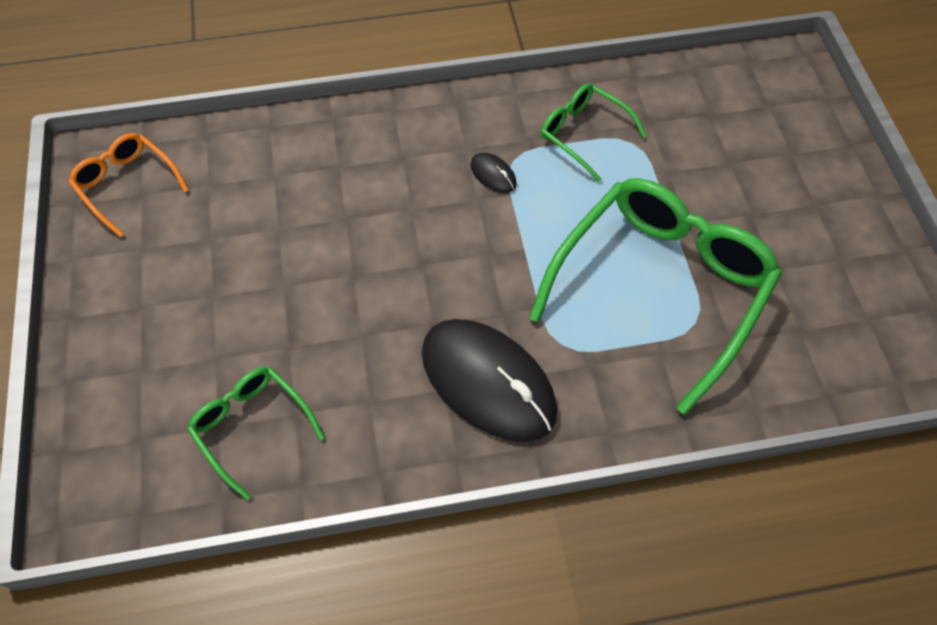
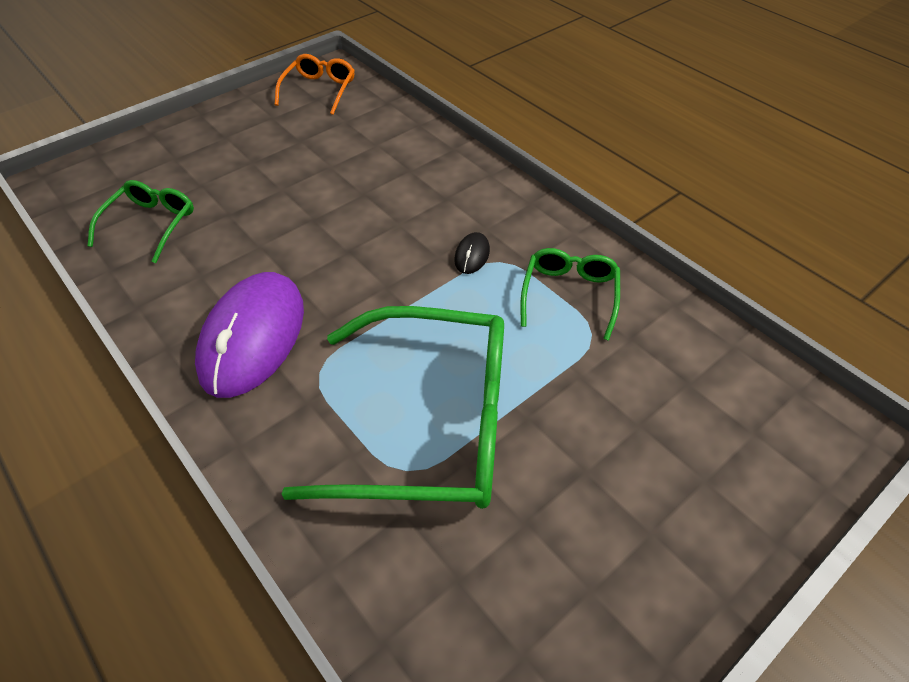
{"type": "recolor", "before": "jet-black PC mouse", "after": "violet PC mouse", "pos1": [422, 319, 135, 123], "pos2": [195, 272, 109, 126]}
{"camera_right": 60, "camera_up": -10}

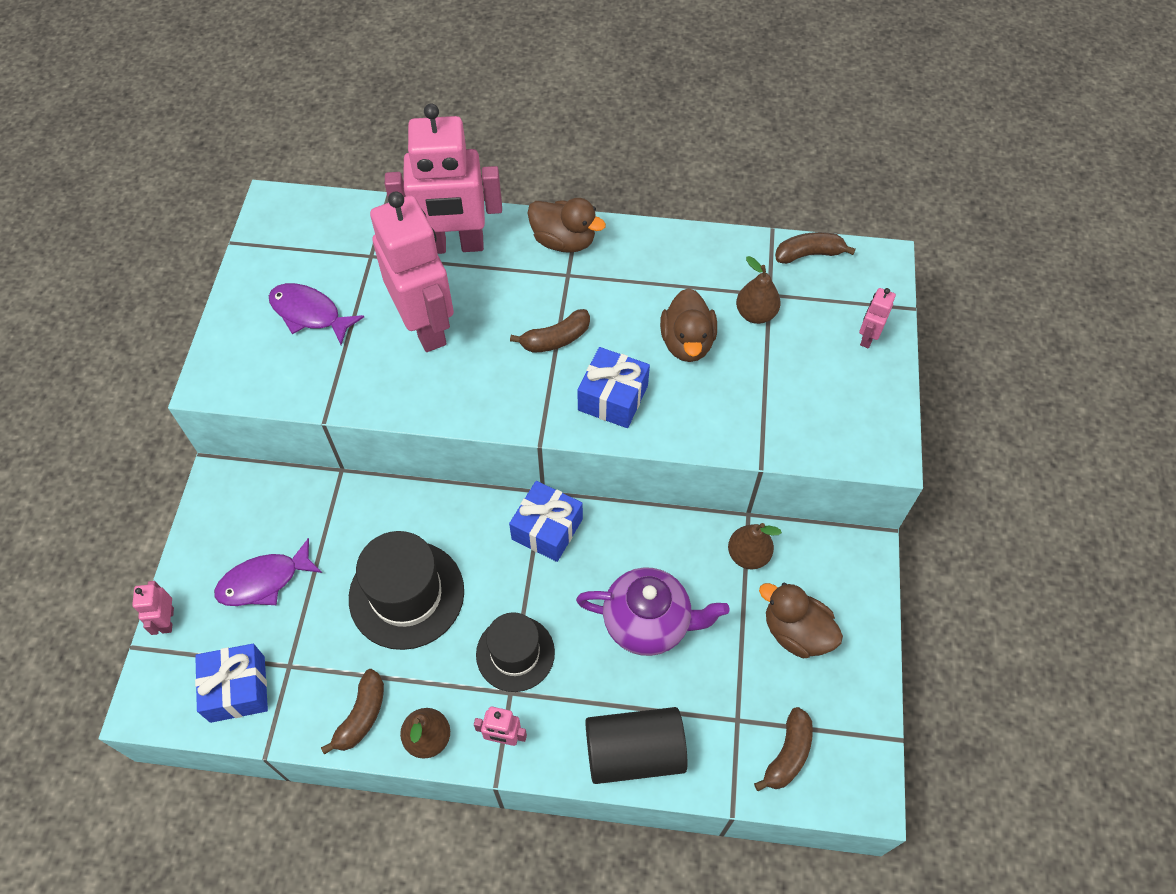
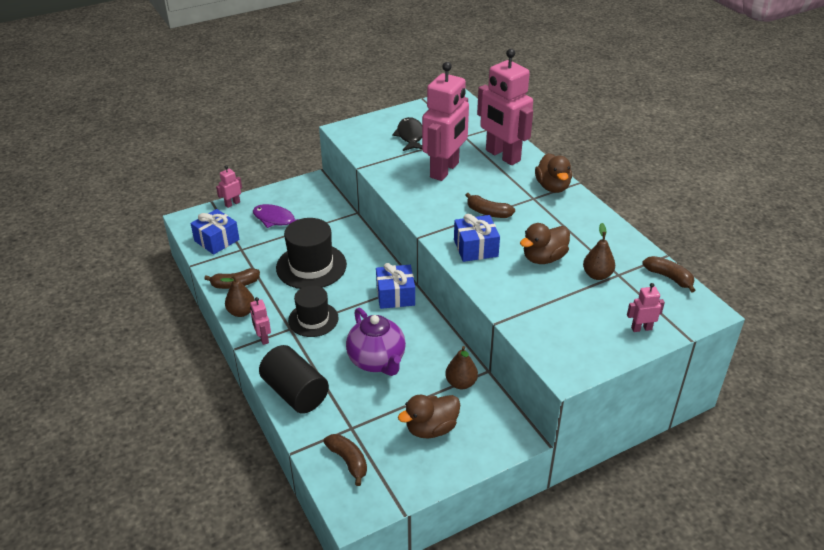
{"type": "rotate", "before": "dark brown banana fruit", "pos1": [754, 707, 59, 84], "pos2": [323, 434, 44, 52], "turn": -120}
{"type": "recolor", "before": "violet fish", "after": "jet-black fish", "pos1": [269, 283, 95, 62], "pos2": [392, 117, 30, 34]}
{"type": "rotate", "before": "dark brown toy duck", "pos1": [759, 583, 84, 75], "pos2": [398, 395, 62, 44], "turn": -120}
{"camera_right": 55, "camera_up": -20}

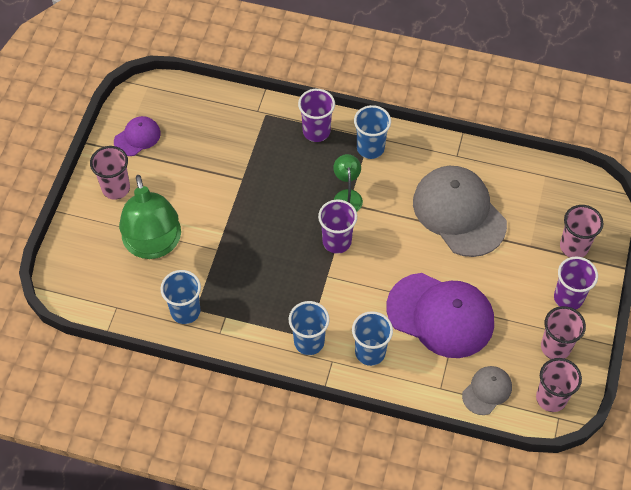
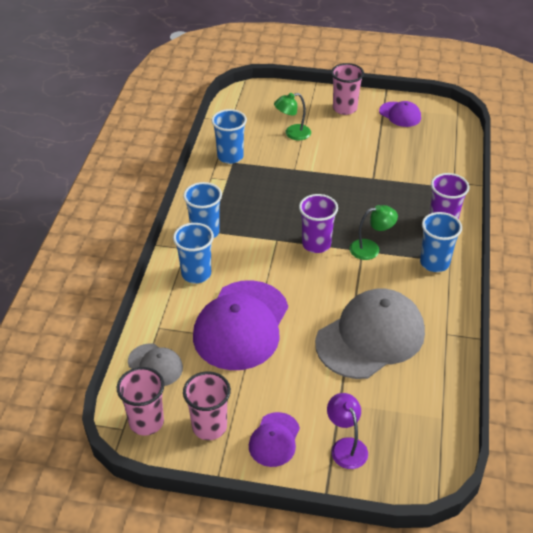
{"type": "replace", "before": "violet tumbler", "after": "violet baseball cap", "pos1": [554, 256, 44, 54], "pos2": [249, 412, 51, 55]}
{"type": "resize", "before": "emerald reading lamp", "pos1": [119, 175, 62, 84], "pos2": [274, 93, 37, 47], "scale": 0.5}
{"type": "replace", "before": "rosy tumbler", "after": "violet reading lamp", "pos1": [560, 205, 43, 52], "pos2": [327, 393, 41, 76]}
{"camera_right": 85, "camera_up": -15}

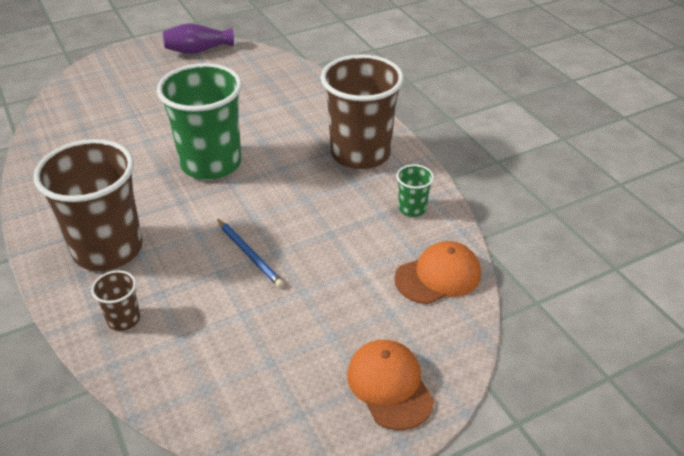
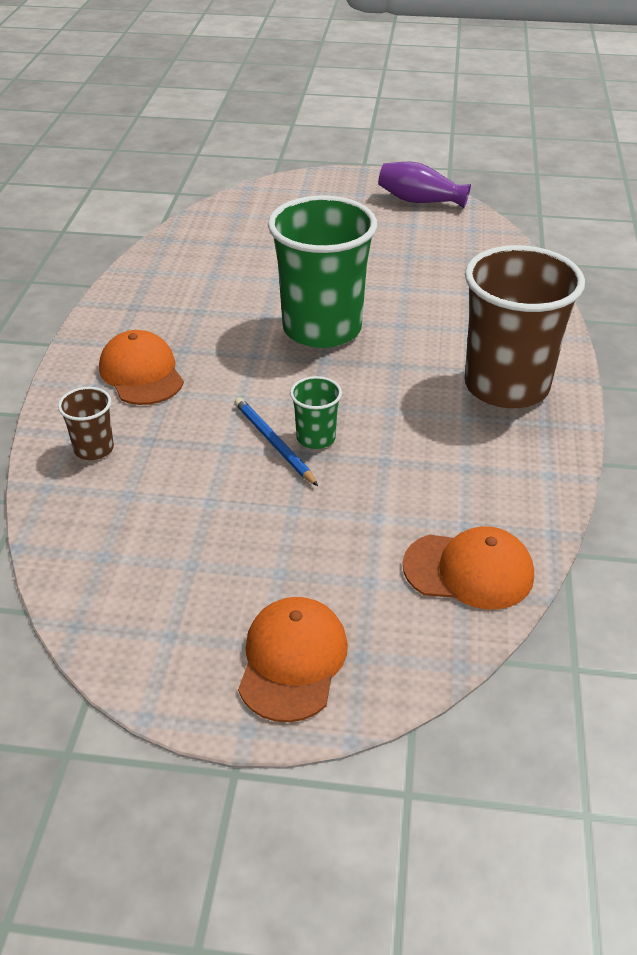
{"type": "replace", "before": "dark brown tumbler", "after": "bright orange baseball cap", "pos1": [33, 139, 110, 132], "pos2": [99, 330, 85, 75]}
{"type": "rotate", "before": "cobalt lead pencil", "pos1": [217, 219, 67, 69], "pos2": [235, 397, 83, 89], "turn": 150}
{"type": "move", "before": "emerald tumbler", "pos1": [396, 164, 38, 53], "pos2": [290, 376, 52, 73]}
{"camera_right": 35, "camera_up": 0}

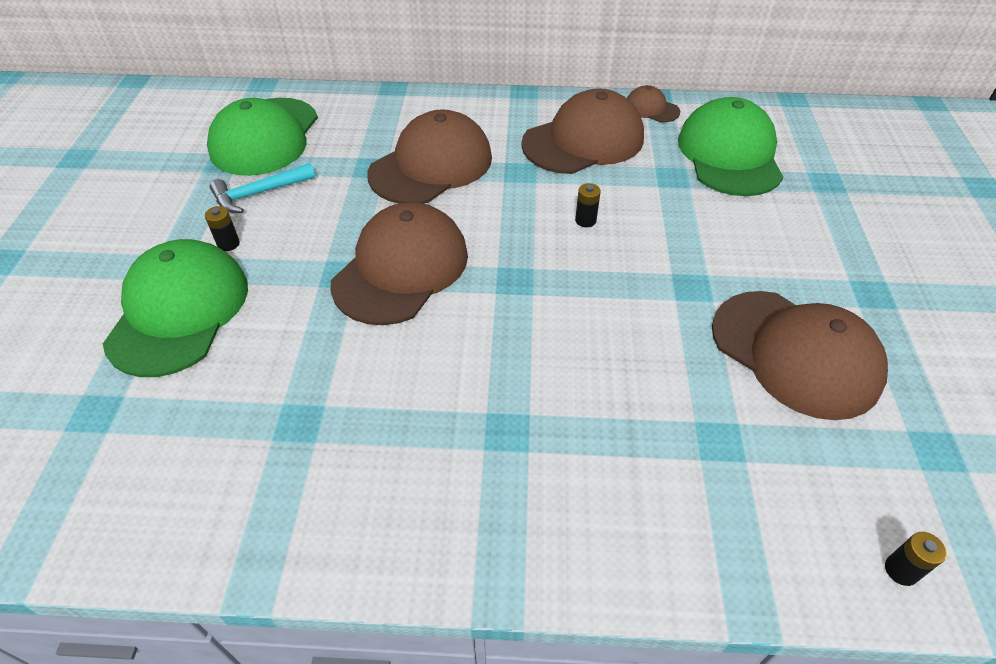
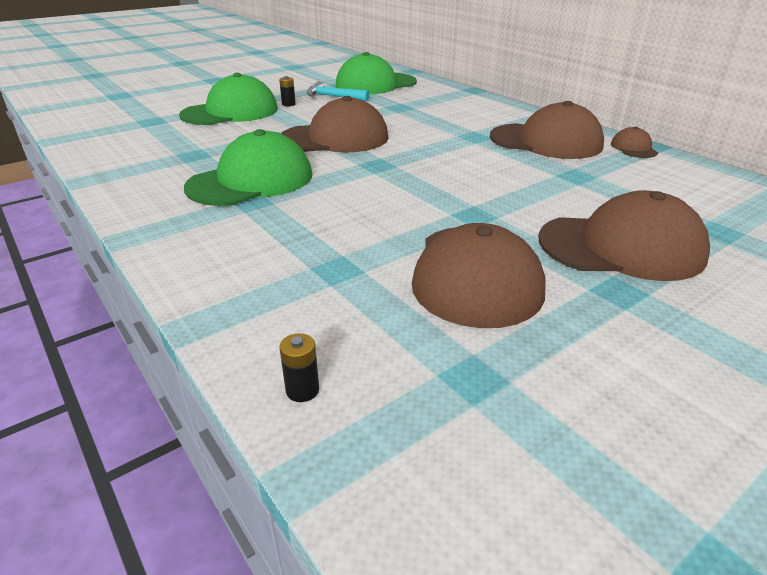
{"type": "move", "before": "emerald baseball cap", "pos1": [678, 97, 105, 99], "pos2": [184, 129, 128, 77]}
{"type": "move", "before": "dark brown baseball cap", "pos1": [367, 109, 125, 95], "pos2": [539, 190, 171, 91]}
{"type": "delete", "before": "jet-black AA battery", "pos1": [575, 183, 26, 44]}
{"camera_right": 50, "camera_up": -15}

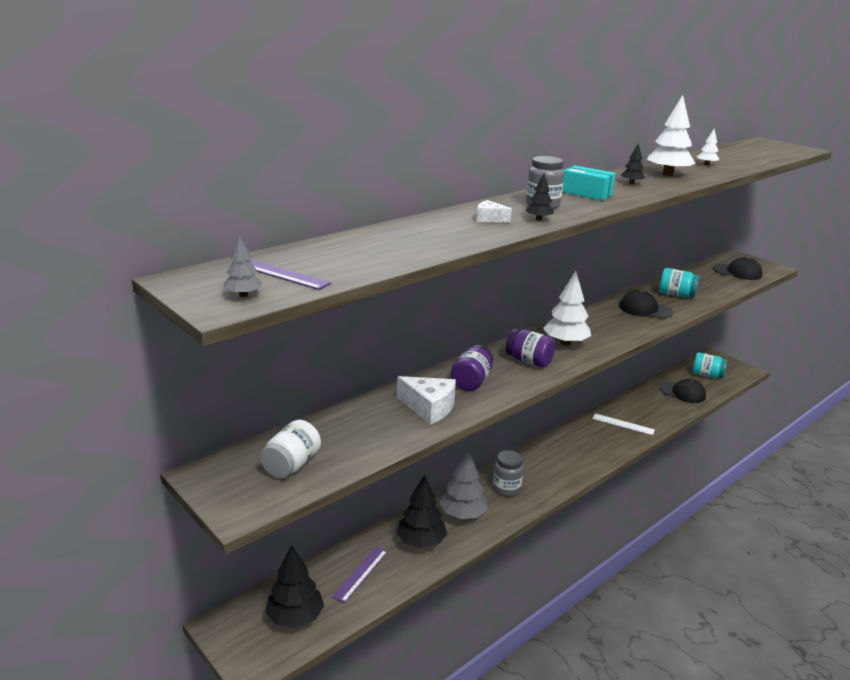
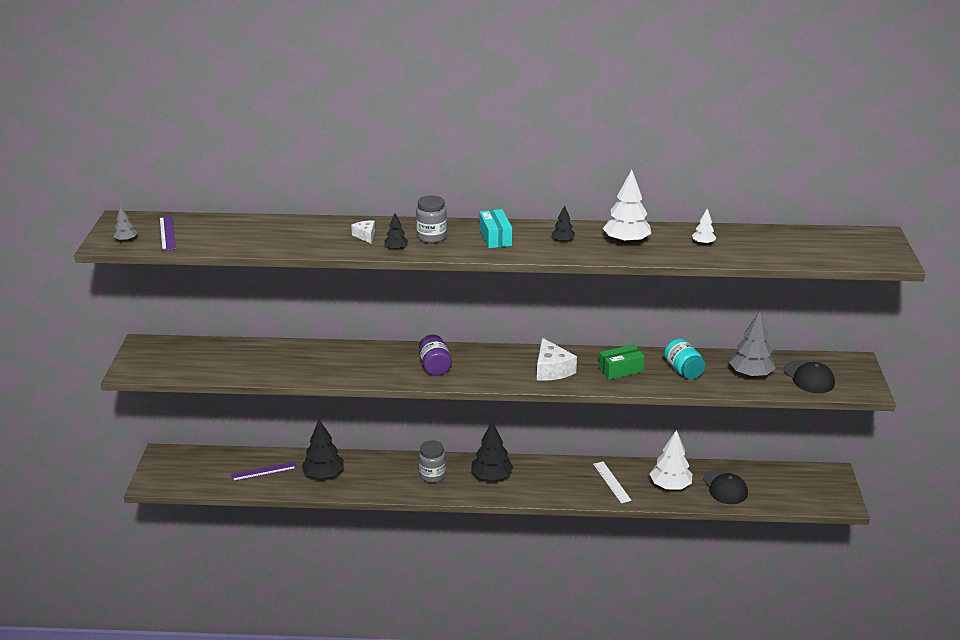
{"type": "move", "before": "jet-black tree", "pos1": [265, 545, 59, 83], "pos2": [471, 421, 42, 60]}
{"type": "move", "before": "white cheese wedge", "pos1": [397, 376, 59, 49], "pos2": [537, 338, 40, 43]}
{"type": "replace", "before": "jet-black baseball cap", "after": "emerald parcel", "pos1": [619, 290, 54, 28], "pos2": [599, 344, 46, 36]}
{"type": "move", "before": "white tree", "pos1": [543, 271, 48, 75], "pos2": [650, 430, 42, 59]}
{"type": "move", "before": "ash-grey tree", "pos1": [439, 450, 49, 69], "pos2": [729, 311, 47, 66]}
{"type": "delete", "before": "white preserve jar", "pos1": [260, 420, 61, 58]}
{"type": "delete", "before": "violet preserve jar", "pos1": [451, 345, 42, 46]}
{"type": "delete", "before": "turquoise preserve jar", "pos1": [692, 352, 35, 26]}
{"camera_right": 45, "camera_up": 5}

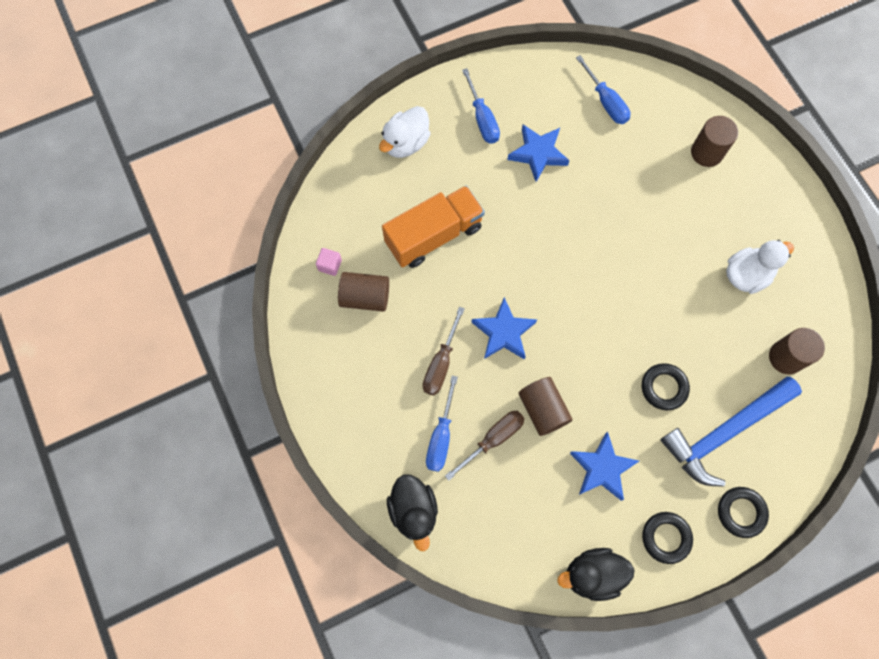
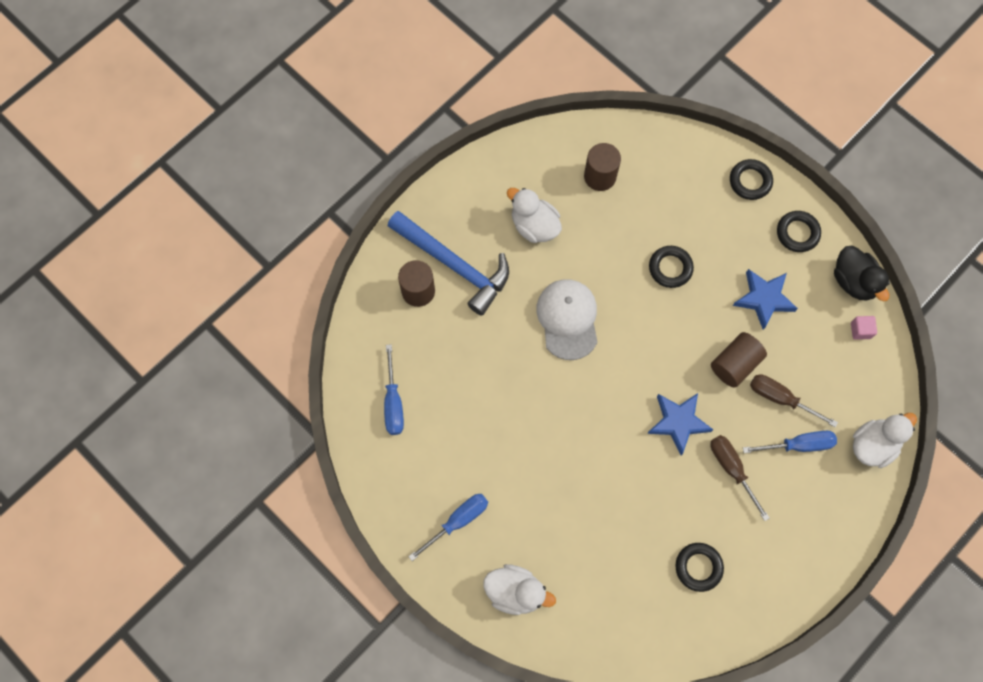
{"type": "rotate", "before": "cobalt flat screwdriver", "pos1": [576, 55, 55, 69], "pos2": [384, 344, 20, 91], "turn": 135}
{"type": "move", "before": "cobalt carpenter's hammer", "pos1": [660, 377, 142, 110], "pos2": [388, 211, 121, 105]}
{"type": "insert", "after": "white baseball cap", "pos2": [536, 279, 61, 81]}
{"type": "replace", "before": "dark brown cylinder", "after": "jet-black ring", "pos1": [338, 272, 51, 40], "pos2": [675, 543, 49, 49]}
{"type": "rotate", "before": "dark brown flat screwdriver", "pos1": [423, 307, 42, 89], "pos2": [710, 435, 60, 86], "turn": -120}
{"type": "move", "before": "rosy block", "pos1": [316, 248, 26, 28], "pos2": [851, 316, 26, 24]}
{"type": "recolor", "before": "jet-black toy duck", "after": "white toy duck", "pos1": [387, 475, 51, 76], "pos2": [853, 413, 64, 55]}
{"type": "delete", "before": "bright orange truck", "pos1": [382, 186, 103, 82]}
{"type": "delete", "before": "cobalt five-pointed star", "pos1": [507, 124, 63, 58]}
{"camera_right": -110, "camera_up": 0}

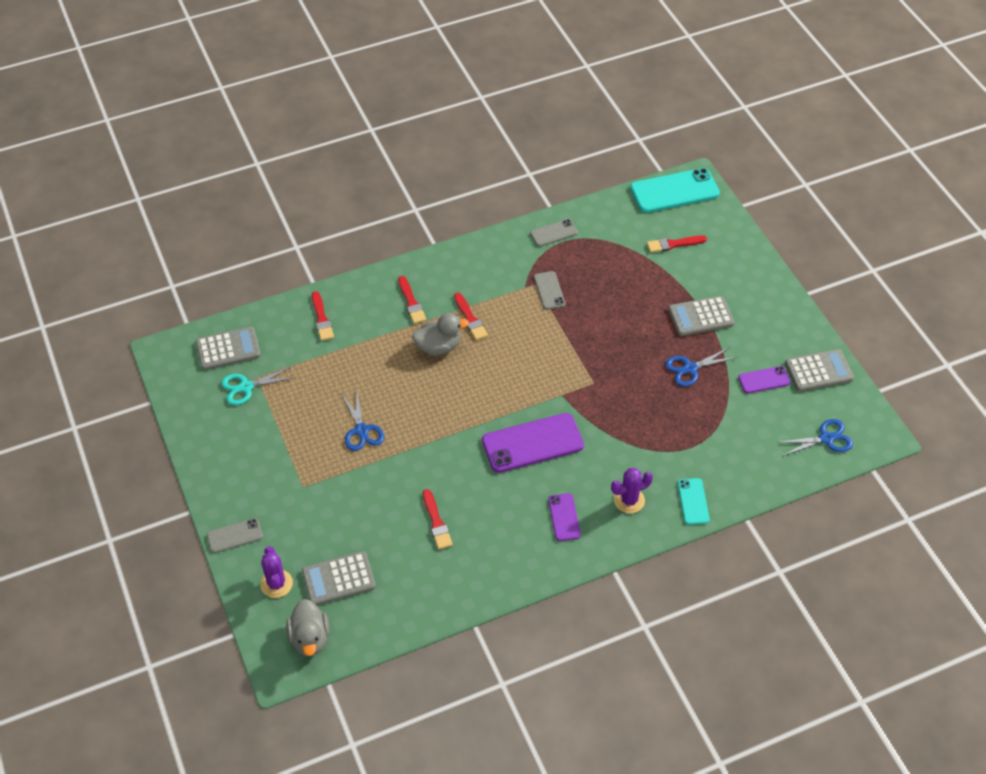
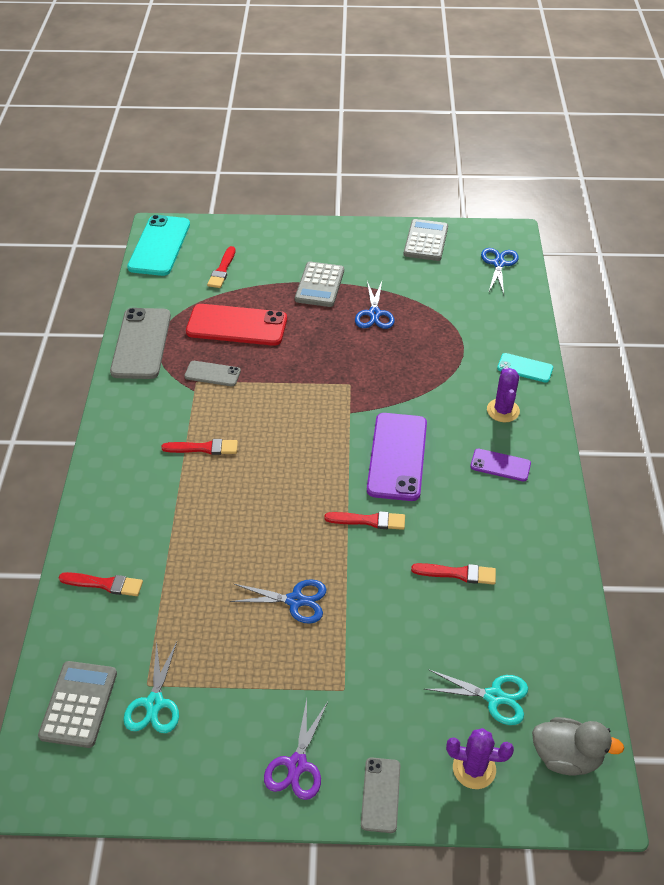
{"type": "resize", "before": "ash-grey phone", "pos1": [530, 219, 48, 28], "pos2": [110, 308, 61, 71], "scale": 1.9}
{"type": "insert", "after": "scarlet phone", "pos2": [186, 304, 101, 42]}
{"type": "insert", "after": "violet shears", "pos2": [264, 699, 64, 101]}
{"type": "move", "before": "scarlet brush", "pos1": [398, 276, 28, 48], "pos2": [324, 511, 81, 19]}
{"type": "replace", "before": "ash-grey pocket calculator", "after": "turquoise shears", "pos1": [302, 551, 74, 54], "pos2": [425, 669, 103, 56]}
{"type": "delete", "before": "ash-grey toy duck", "pos1": [412, 313, 57, 43]}
{"type": "delete", "before": "violet phone", "pos1": [738, 366, 53, 27]}
{"camera_right": -65, "camera_up": -5}

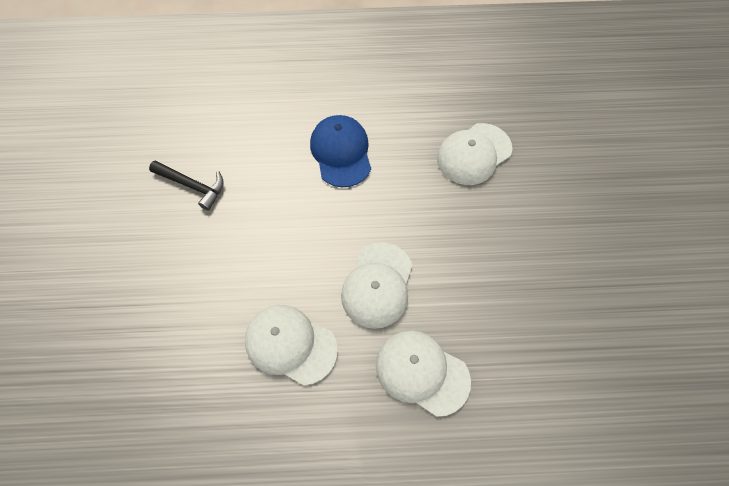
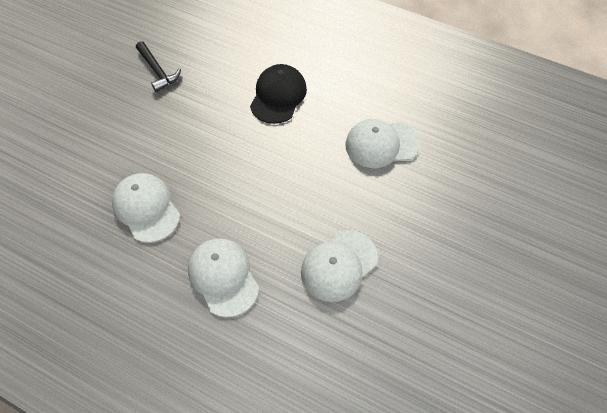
{"type": "recolor", "before": "cobalt baseball cap", "after": "jet-black baseball cap", "pos1": [310, 115, 61, 72], "pos2": [250, 64, 57, 60]}
{"type": "move", "before": "white baseball cap", "pos1": [341, 242, 72, 87], "pos2": [301, 230, 77, 72]}
{"camera_right": 30, "camera_up": -5}

